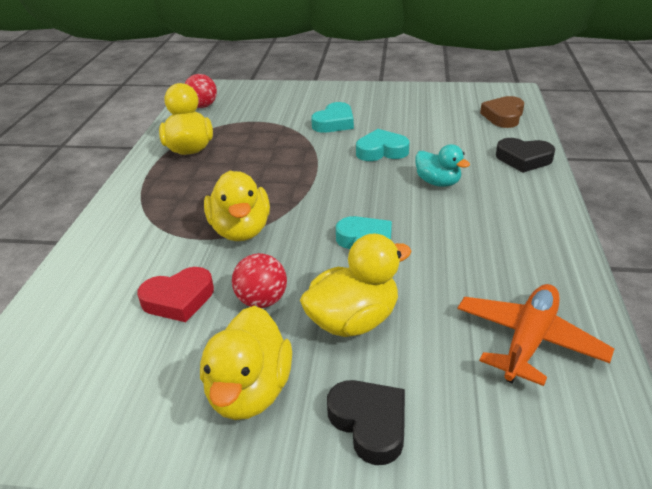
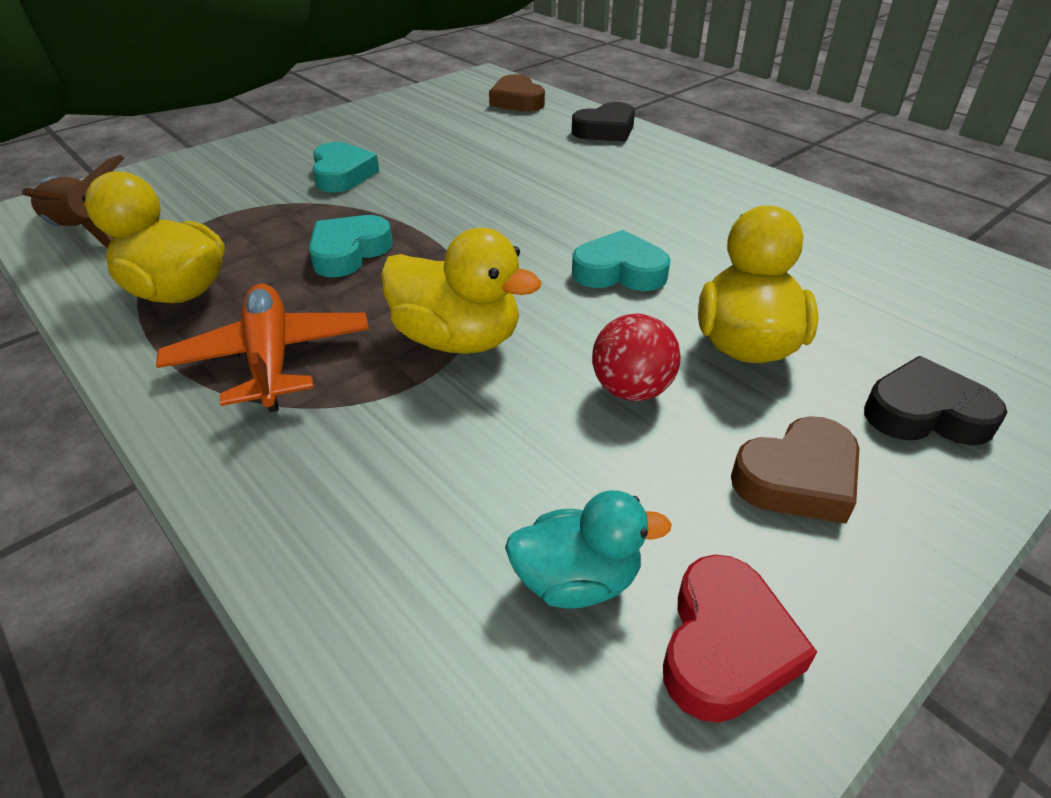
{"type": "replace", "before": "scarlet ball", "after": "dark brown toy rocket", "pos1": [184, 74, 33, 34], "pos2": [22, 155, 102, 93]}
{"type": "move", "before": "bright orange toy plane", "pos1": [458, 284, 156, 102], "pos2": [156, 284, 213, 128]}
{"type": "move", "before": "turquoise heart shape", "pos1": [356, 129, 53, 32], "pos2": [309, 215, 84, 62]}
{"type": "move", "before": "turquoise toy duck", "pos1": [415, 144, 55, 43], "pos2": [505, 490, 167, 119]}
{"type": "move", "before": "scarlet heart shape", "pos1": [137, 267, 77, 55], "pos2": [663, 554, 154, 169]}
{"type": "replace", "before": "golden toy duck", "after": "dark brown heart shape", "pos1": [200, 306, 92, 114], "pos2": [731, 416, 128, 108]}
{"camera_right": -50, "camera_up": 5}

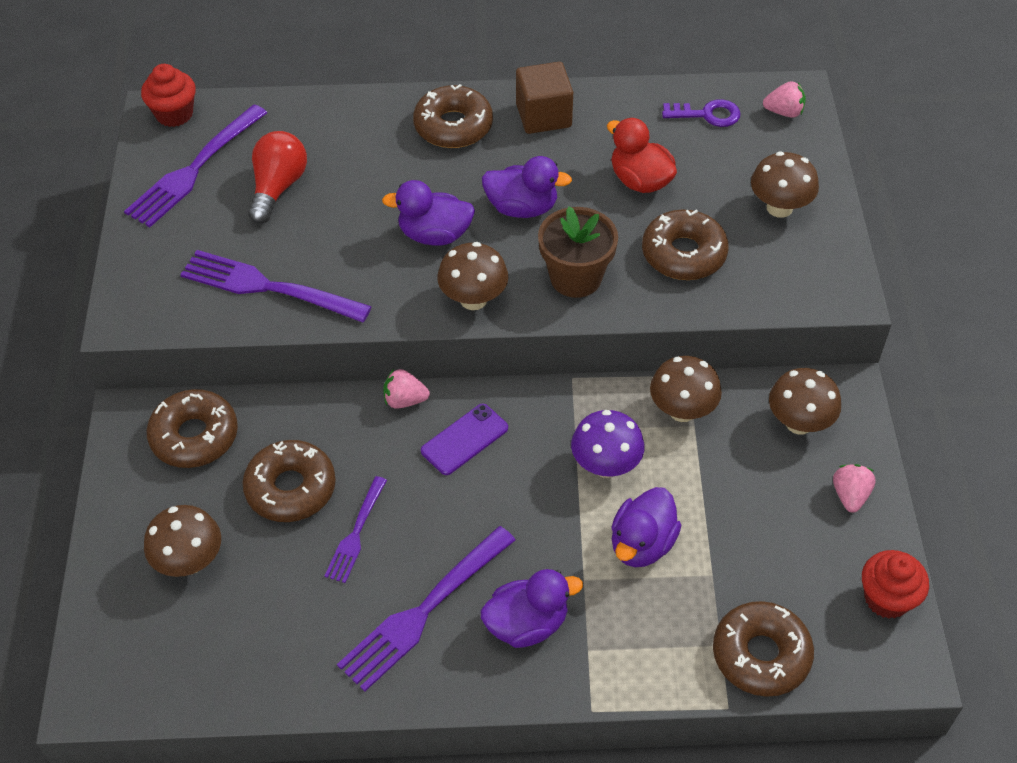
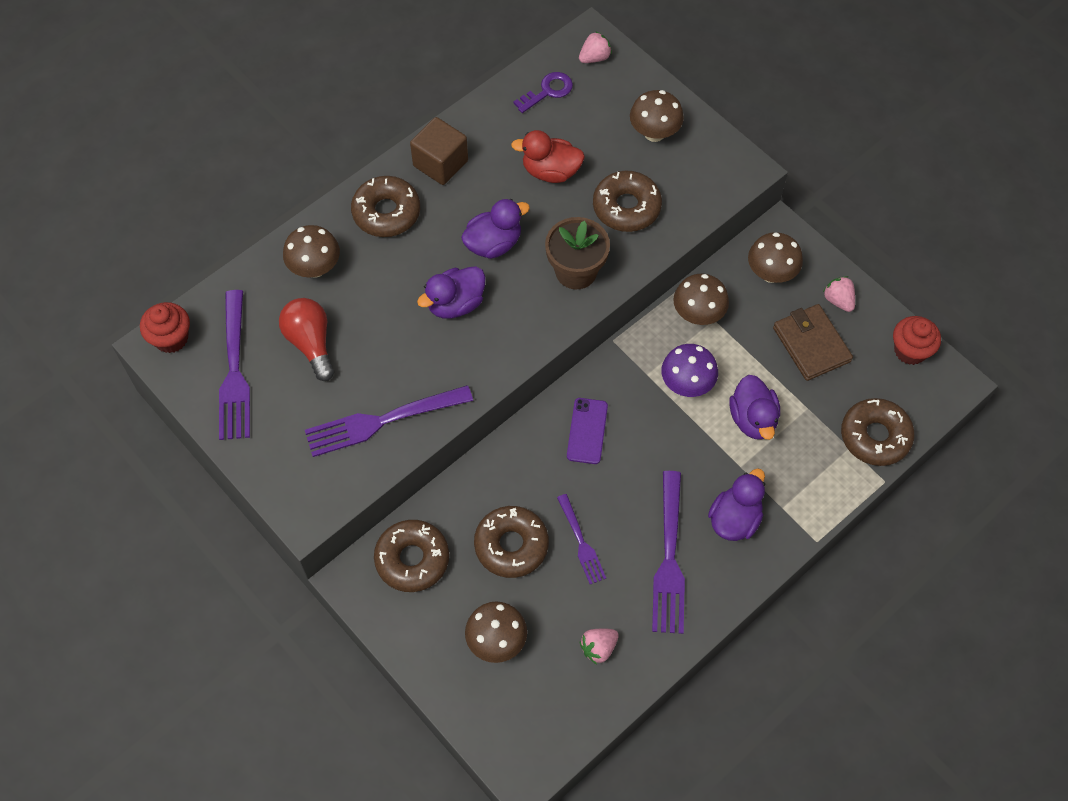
{"type": "move", "before": "dark brown mushroom", "pos1": [437, 242, 71, 68], "pos2": [283, 225, 57, 53]}
{"type": "move", "before": "rosy berry", "pos1": [383, 369, 47, 40], "pos2": [580, 628, 39, 36]}
{"type": "insert", "after": "dark brown card wallet", "pos2": [773, 304, 80, 77]}
{"camera_right": -40, "camera_up": 10}

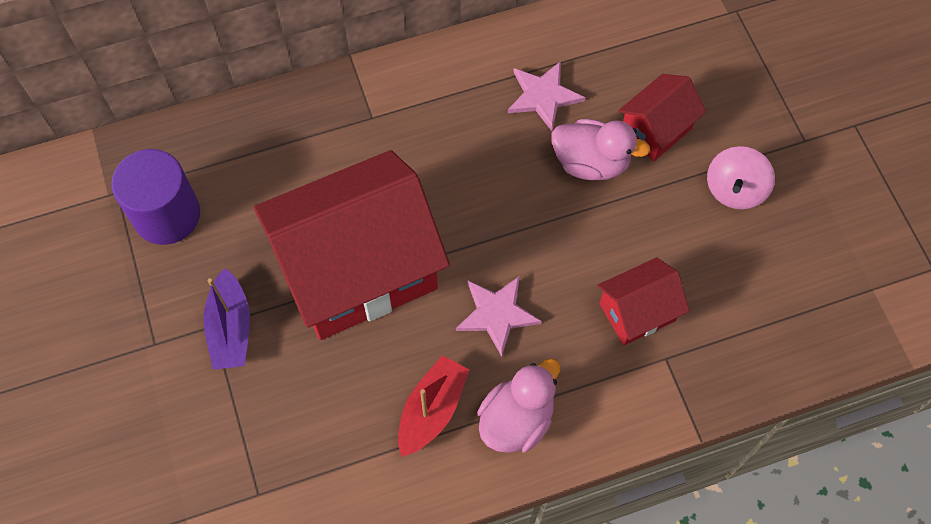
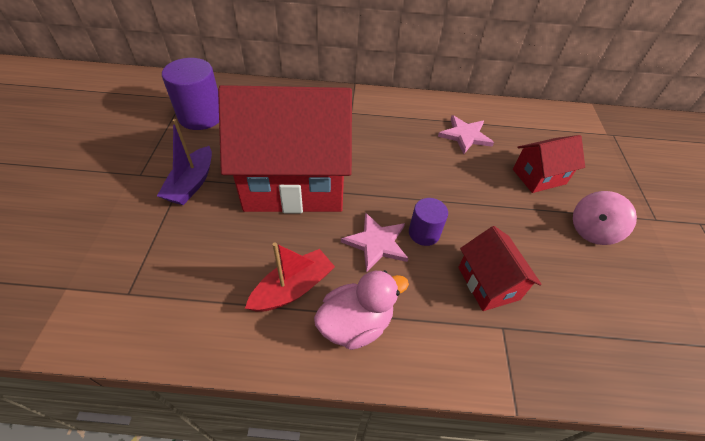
{"type": "insert", "after": "violet cylinder", "pos2": [409, 198, 39, 48]}
{"type": "rotate", "before": "scarlet cottage", "pos1": [597, 257, 92, 88], "pos2": [458, 226, 84, 85], "turn": 75}
{"type": "delete", "before": "rosy toy duck", "pos1": [552, 119, 98, 61]}
{"camera_right": 20, "camera_up": -15}

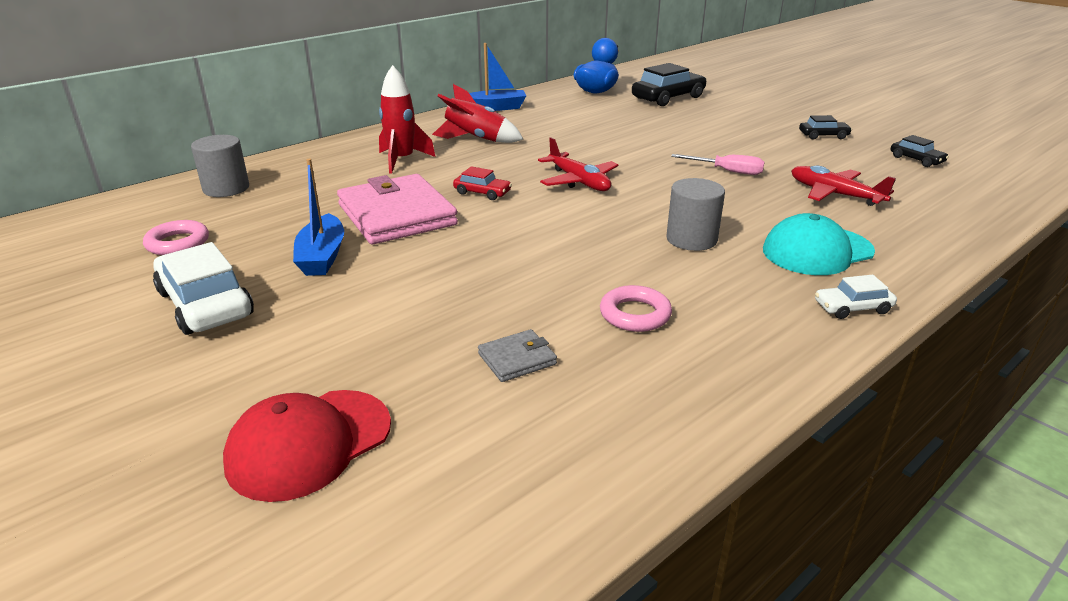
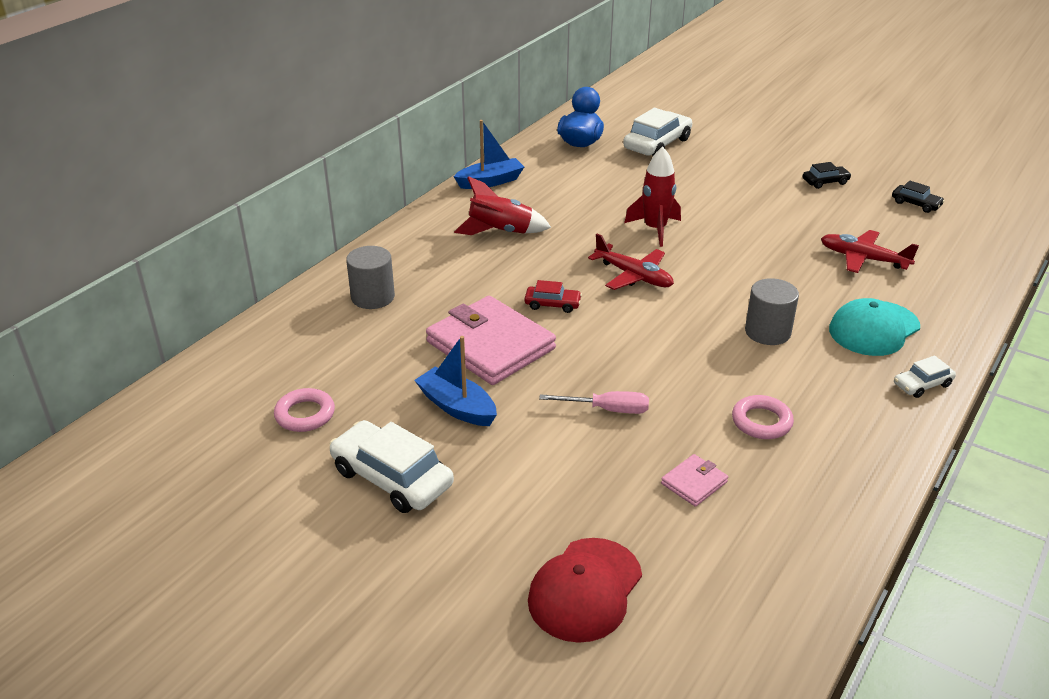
{"type": "move", "before": "ash-grey cylinder", "pos1": [191, 135, 58, 62], "pos2": [346, 246, 49, 63]}
{"type": "rotate", "before": "cobalt sailboat", "pos1": [293, 159, 51, 117], "pos2": [414, 336, 83, 90], "turn": 150}
{"type": "move", "before": "rosy flat screwdriver", "pos1": [671, 154, 93, 21], "pos2": [539, 391, 110, 23]}
{"type": "recolor", "before": "jet-black toy car", "after": "white toy car", "pos1": [632, 63, 74, 43], "pos2": [623, 108, 69, 48]}
{"type": "move", "before": "scarlet toy rocket", "pos1": [379, 65, 57, 109], "pos2": [624, 146, 57, 101]}
{"type": "recolor", "before": "ash-grey card wallet", "after": "rosy card wallet", "pos1": [478, 329, 79, 53], "pos2": [661, 454, 67, 53]}
{"camera_right": -15, "camera_up": 5}

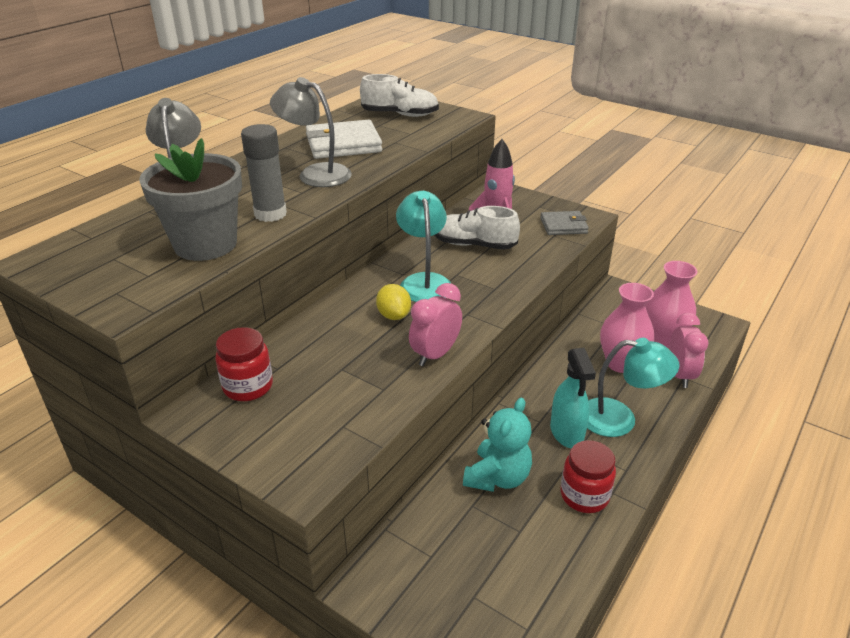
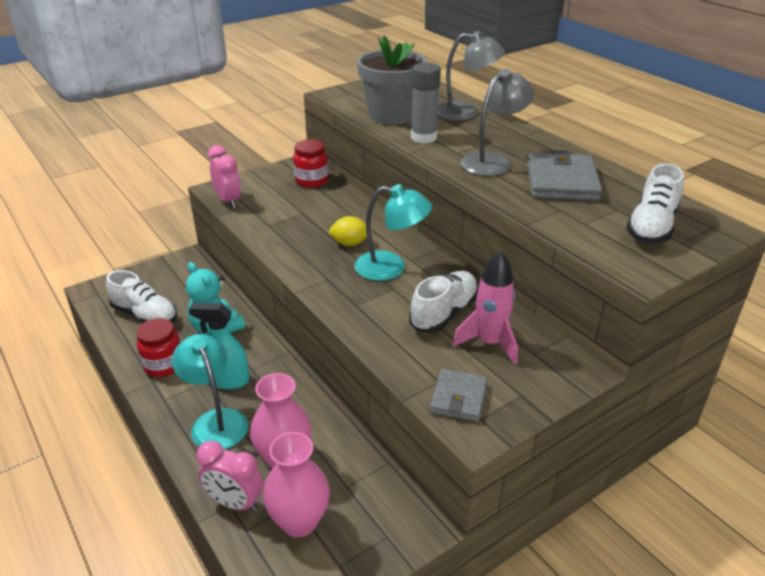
{"type": "insert", "after": "white lace-up shoe", "pos2": [106, 270, 71, 53]}
{"type": "rotate", "before": "turquoise reading lamp", "pos1": [587, 338, 92, 99], "pos2": [172, 334, 76, 116], "turn": 120}
{"type": "move", "before": "rosy bedside clock", "pos1": [409, 283, 53, 83], "pos2": [208, 145, 33, 63]}
{"type": "recolor", "before": "white card wallet", "after": "ash-grey card wallet", "pos1": [306, 120, 76, 39], "pos2": [527, 150, 75, 51]}
{"camera_right": 110, "camera_up": 0}

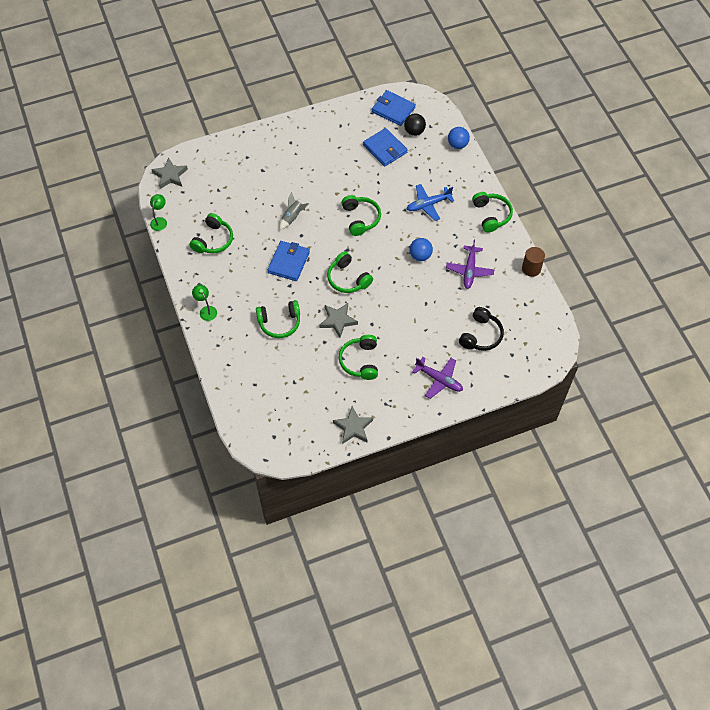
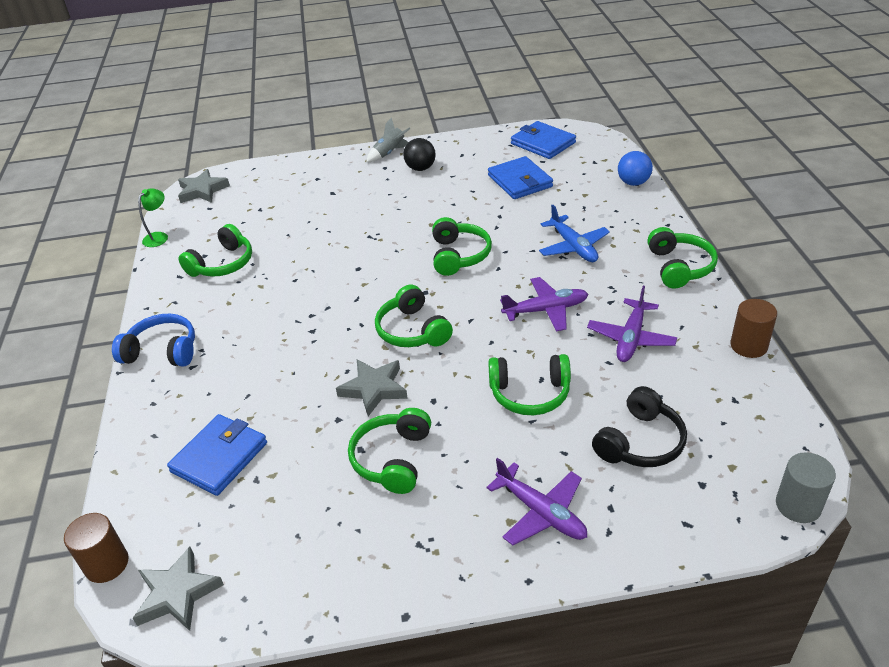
{"type": "insert", "after": "dark brown cylinder", "pos2": [64, 513, 65, 70]}
{"type": "replace", "before": "emerald reading lamp", "after": "cobalt over-ear headphones", "pos1": [192, 285, 25, 36], "pos2": [112, 314, 83, 53]}
{"type": "move", "before": "ash-grey five-pointed star", "pos1": [333, 406, 40, 38], "pos2": [133, 547, 91, 84]}
{"type": "move", "before": "cobalt card wallet", "pos1": [267, 241, 43, 40], "pos2": [167, 414, 100, 82]}
{"type": "move", "before": "ash-grey toy rocket", "pos1": [279, 192, 30, 38], "pos2": [366, 118, 45, 44]}
{"type": "move", "before": "jet-black ball", "pos1": [404, 113, 22, 23], "pos2": [403, 138, 33, 33]}
{"type": "move", "before": "emerald over-ear headphones", "pos1": [256, 300, 44, 38], "pos2": [488, 354, 83, 61]}
{"type": "replace", "before": "cobalt ball", "after": "violet toy plane", "pos1": [410, 238, 23, 23], "pos2": [500, 277, 88, 54]}
{"type": "rotate", "before": "cobalt toy plane", "pos1": [407, 184, 47, 37], "pos2": [539, 205, 71, 57], "turn": -105}
{"type": "insert", "after": "ash-grey cylinder", "pos2": [776, 452, 60, 71]}
{"camera_right": 15, "camera_up": -20}

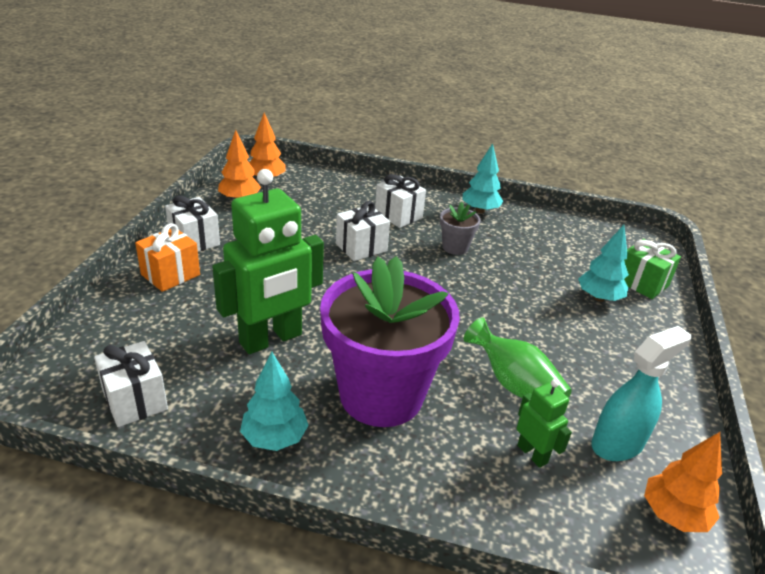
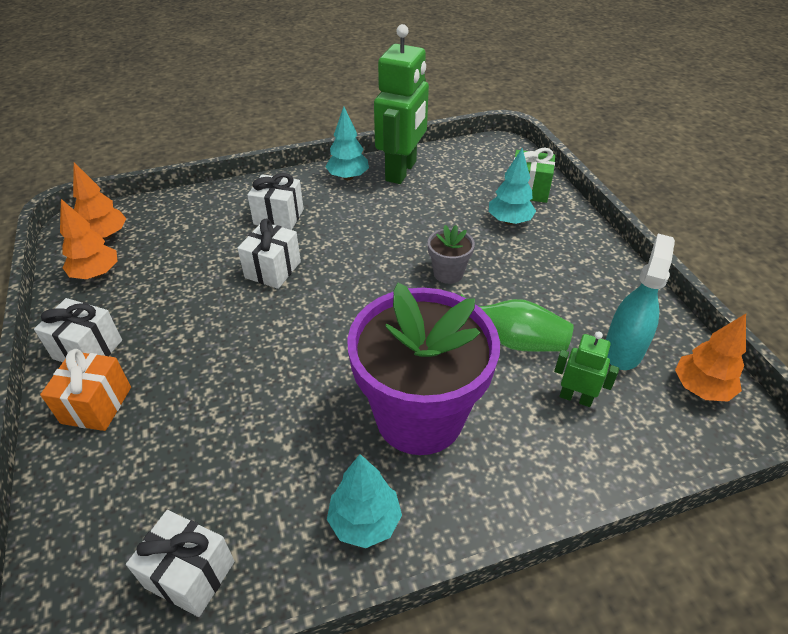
{"type": "move", "before": "emerald robot figure", "pos1": [212, 169, 112, 185], "pos2": [374, 24, 55, 160]}
{"type": "move", "before": "ash-grey plant pot", "pos1": [440, 202, 41, 53], "pos2": [428, 225, 47, 59]}
{"camera_right": -30, "camera_up": 10}

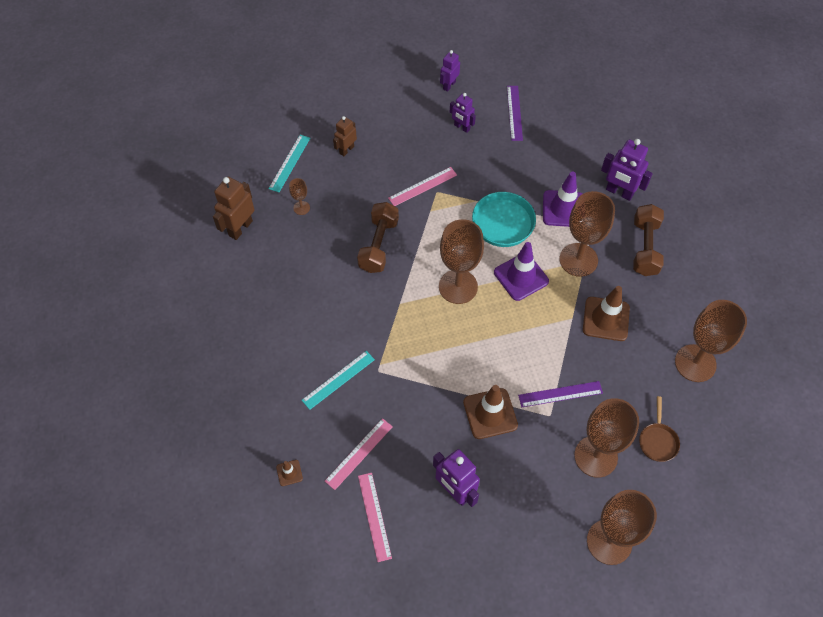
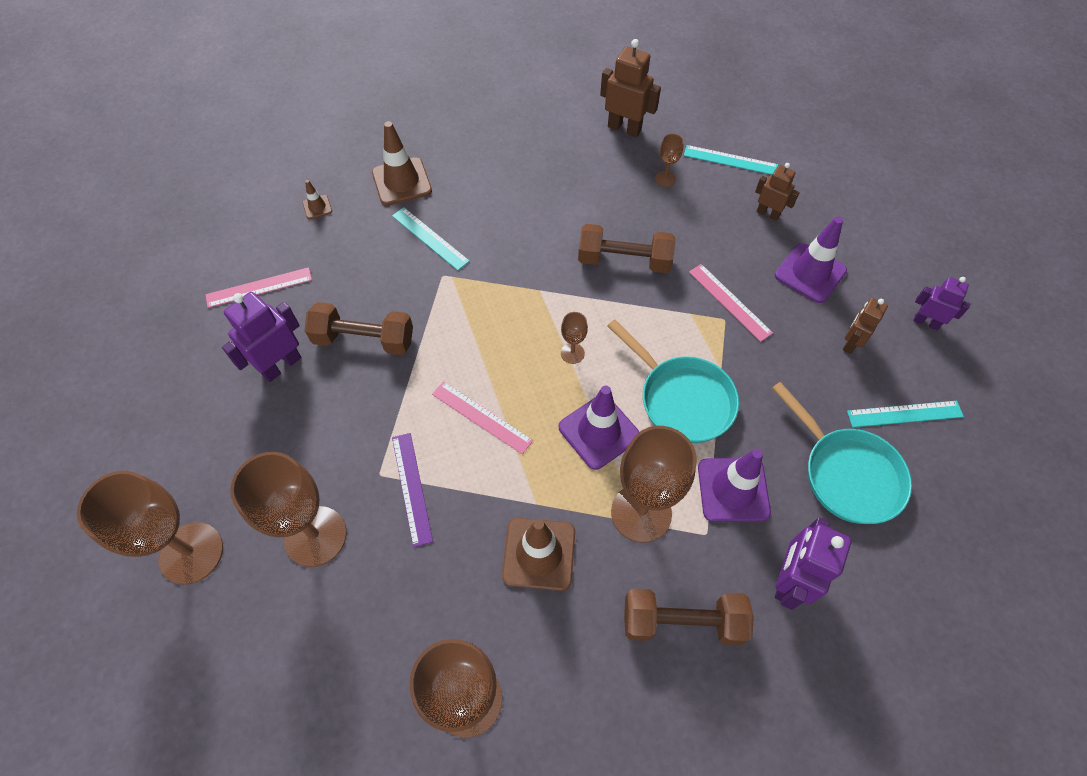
{"type": "insert", "after": "dark brown dumbbell", "pos2": [305, 302, 108, 53]}
{"type": "move", "before": "dark brown road cone", "pos1": [463, 385, 55, 54], "pos2": [372, 121, 60, 85]}
{"type": "move", "before": "rosy measuring stick", "pos1": [325, 418, 68, 72], "pos2": [432, 381, 101, 73]}
{"type": "resize", "before": "dark brown goblet", "pos1": [439, 219, 45, 85], "pos2": [561, 312, 27, 52], "scale": 0.44}
{"type": "insert", "after": "turquoise pan", "pos2": [772, 382, 140, 142]}
{"type": "insert", "after": "violet road cone", "pos2": [775, 216, 72, 87]}
{"type": "recolor", "before": "violet robot figure", "after": "dark brown robot figure", "pos1": [450, 93, 26, 40], "pos2": [843, 298, 45, 56]}
{"type": "recolor", "before": "violet measuring stick", "after": "turquoise measuring stick", "pos1": [507, 86, 16, 55], "pos2": [847, 401, 117, 26]}
{"type": "delete", "before": "dark brown pan", "pos1": [639, 396, 41, 66]}
{"camera_right": 85, "camera_up": 0}

